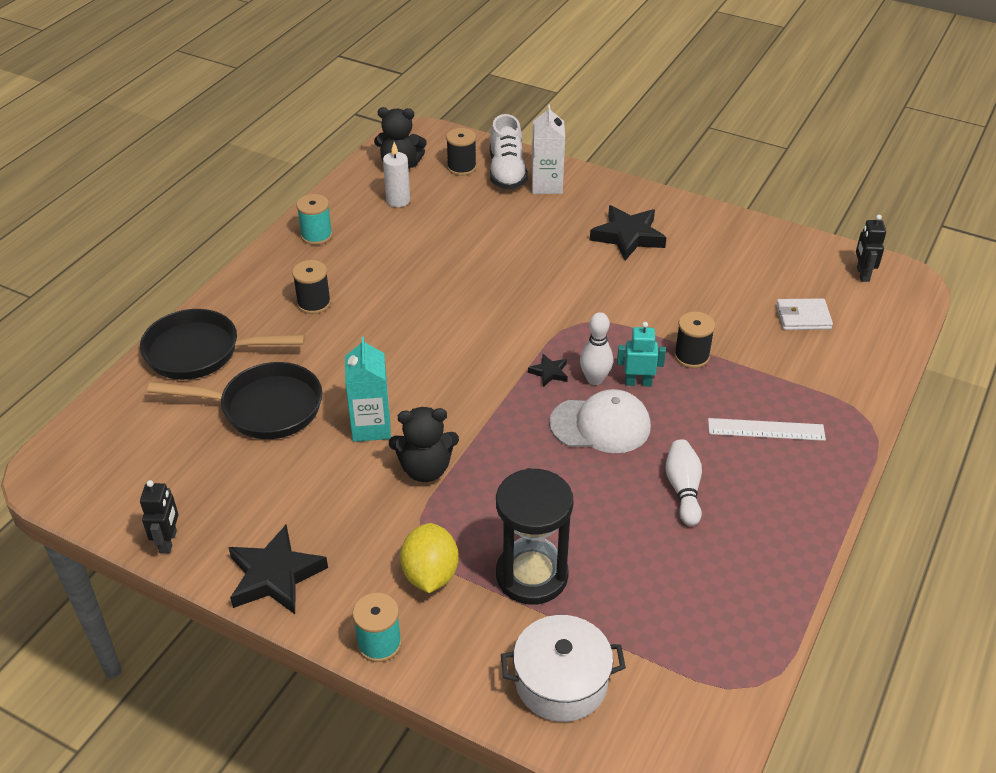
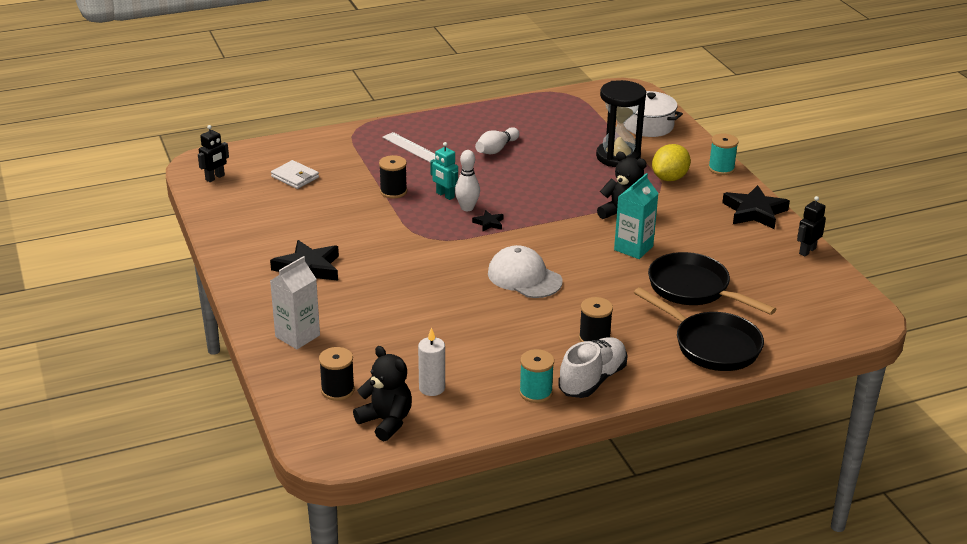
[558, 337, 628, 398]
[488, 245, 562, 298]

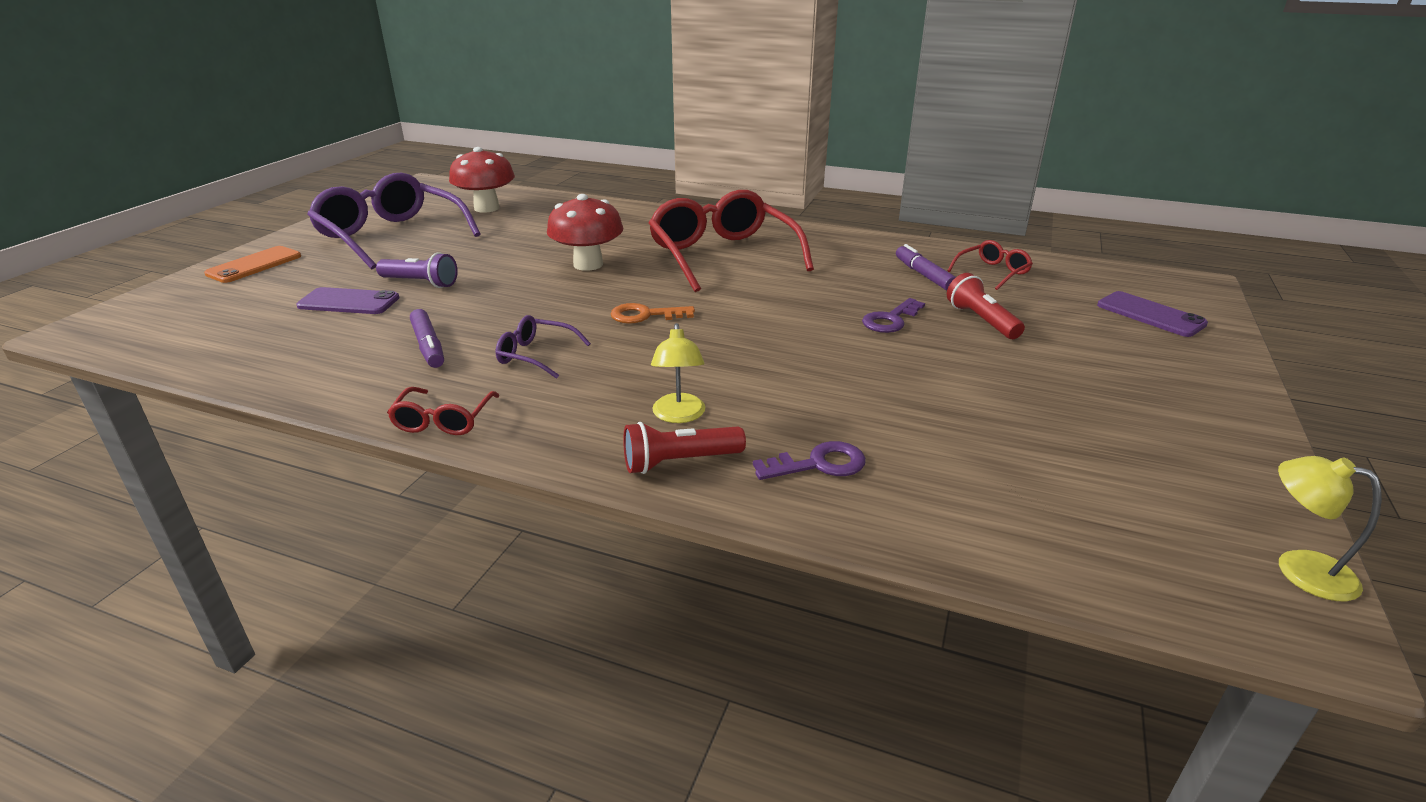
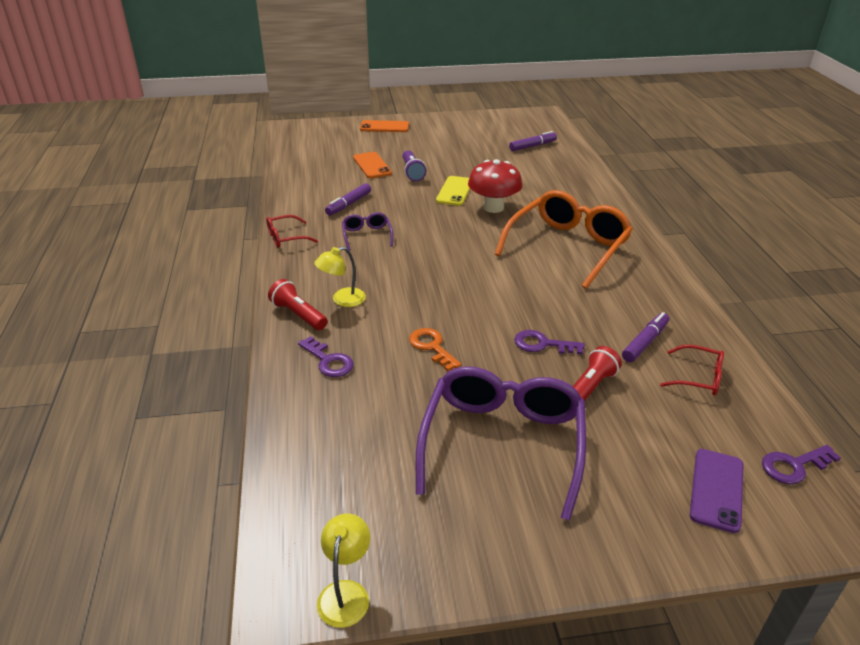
[353, 152, 392, 178]
[416, 366, 586, 521]
[509, 131, 557, 151]
[409, 328, 461, 371]
[495, 190, 633, 289]
[436, 176, 470, 206]
[762, 445, 841, 484]

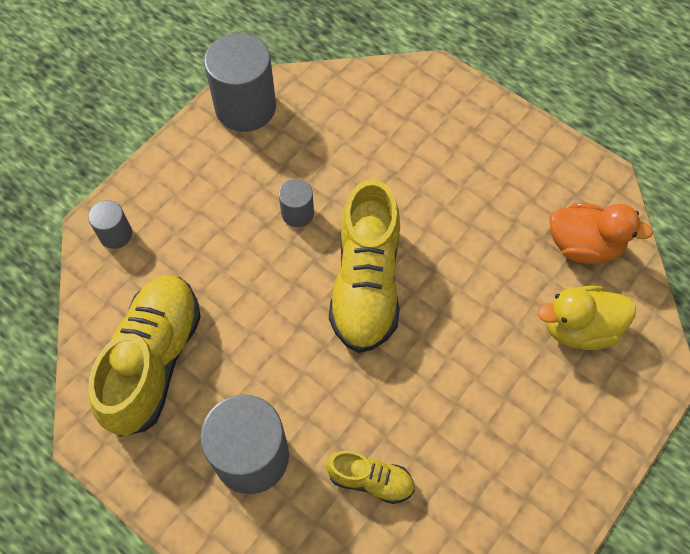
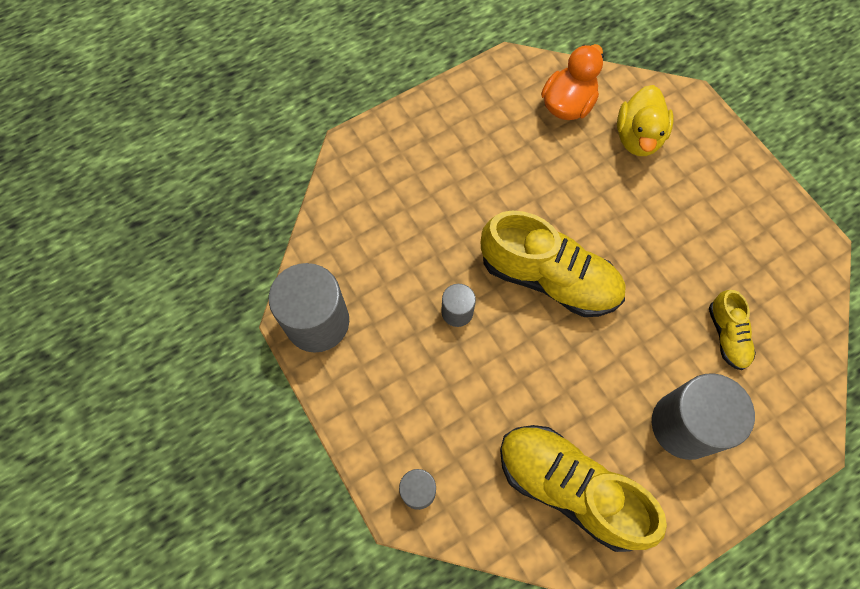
[709, 290, 756, 370]

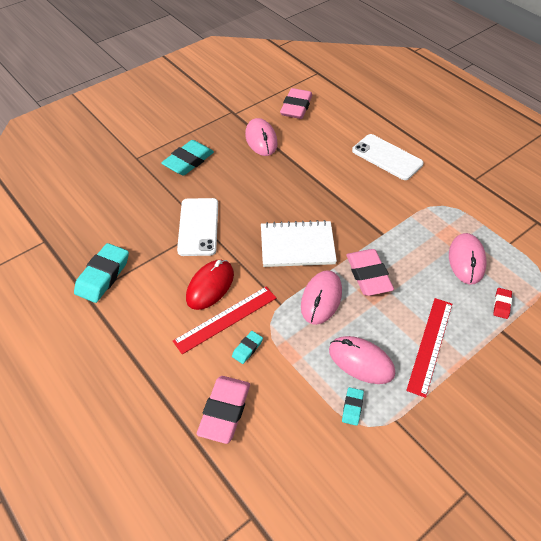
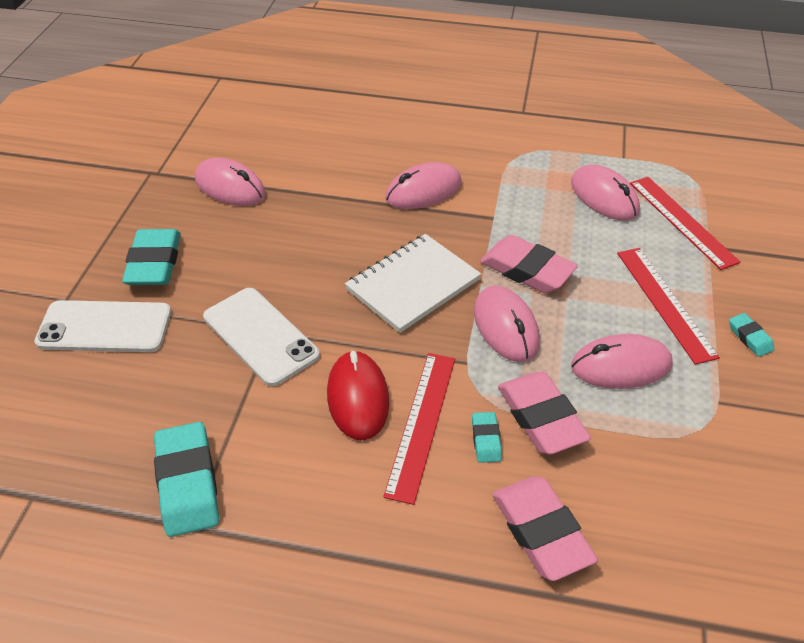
[498, 371, 591, 455]
[729, 313, 775, 357]
[34, 300, 171, 352]
[630, 177, 741, 270]
[385, 162, 462, 209]

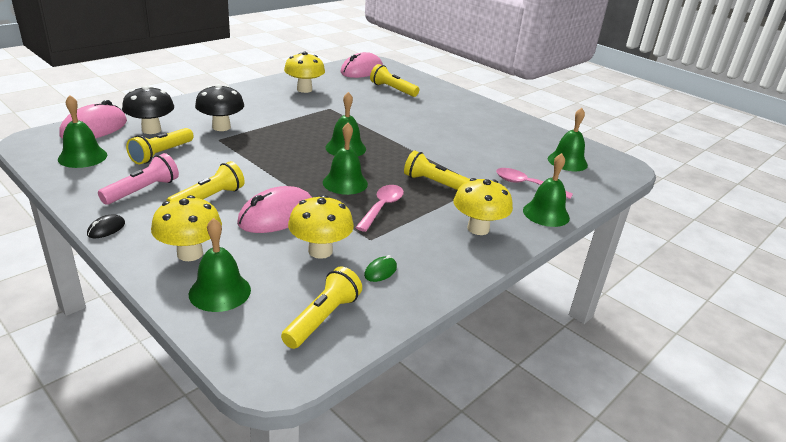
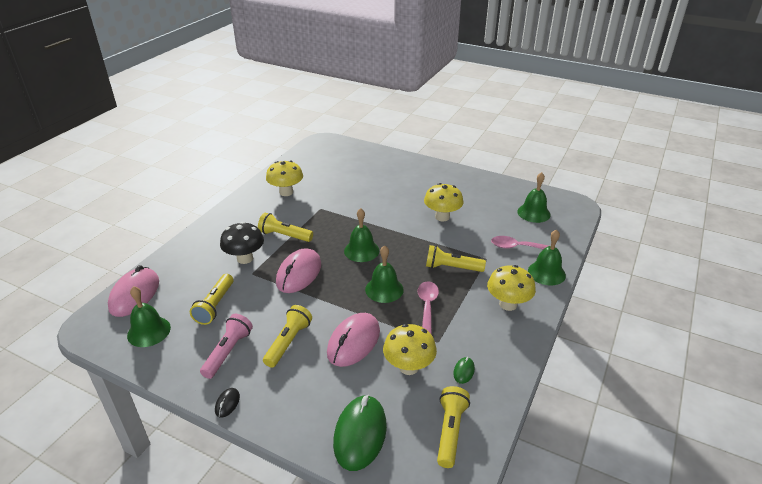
[122, 85, 174, 134] (first image)
[424, 183, 464, 222]
[333, 395, 387, 471]
[276, 248, 321, 293]
[258, 213, 313, 242]

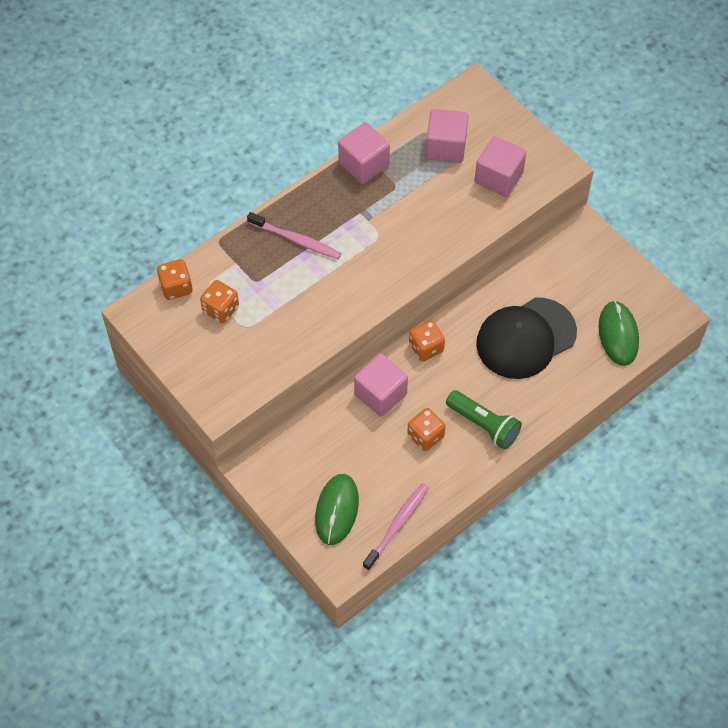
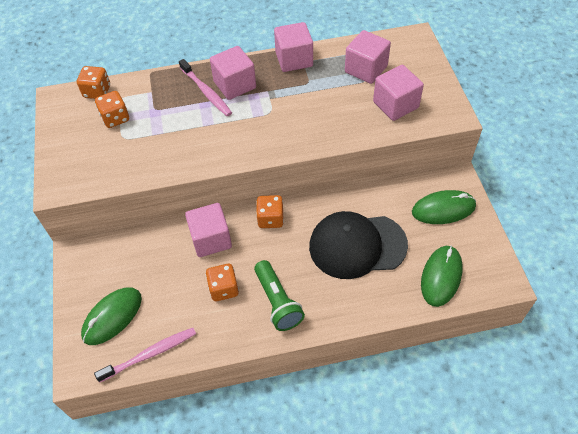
[210, 46, 256, 100]
[412, 190, 476, 224]

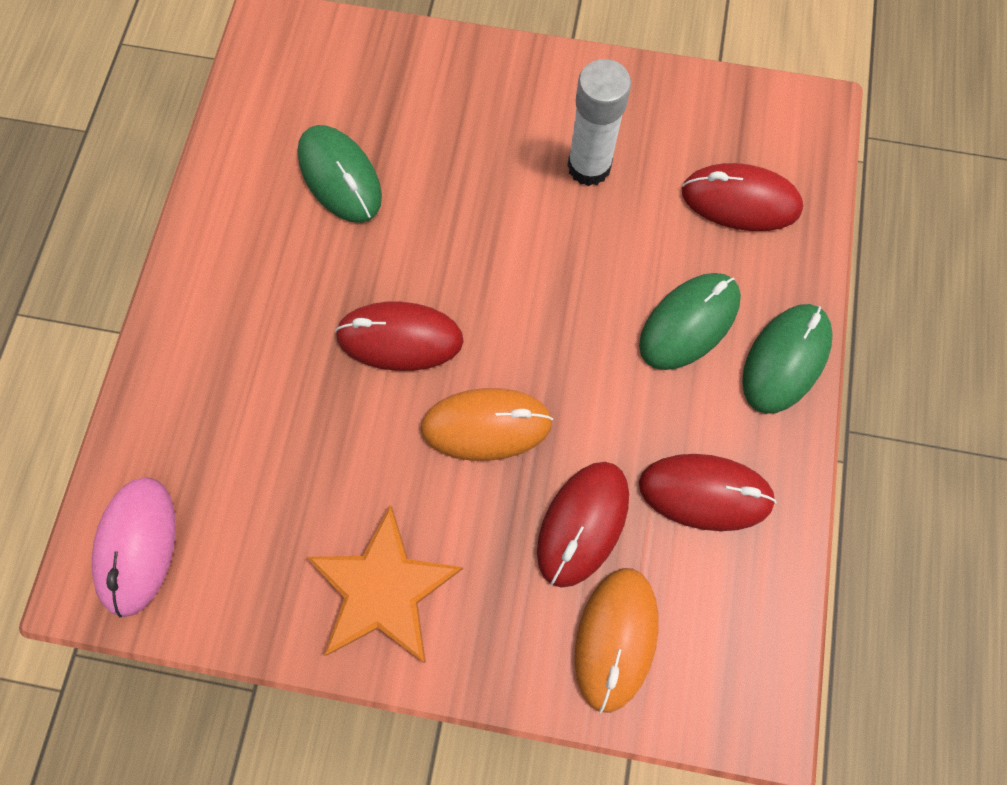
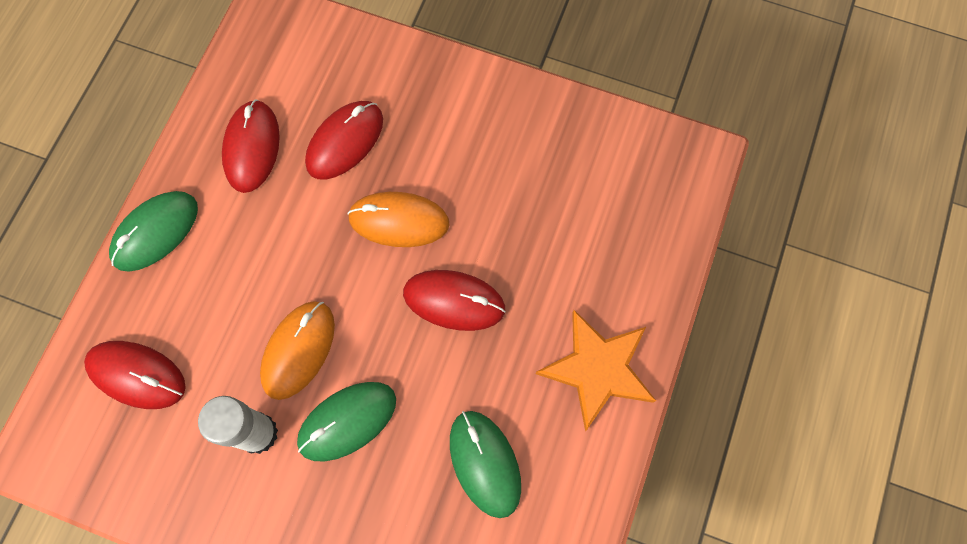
[92, 478, 176, 618] (first image)
[536, 310, 656, 431]
[260, 301, 335, 400]
[297, 382, 396, 462]
[222, 100, 280, 193]

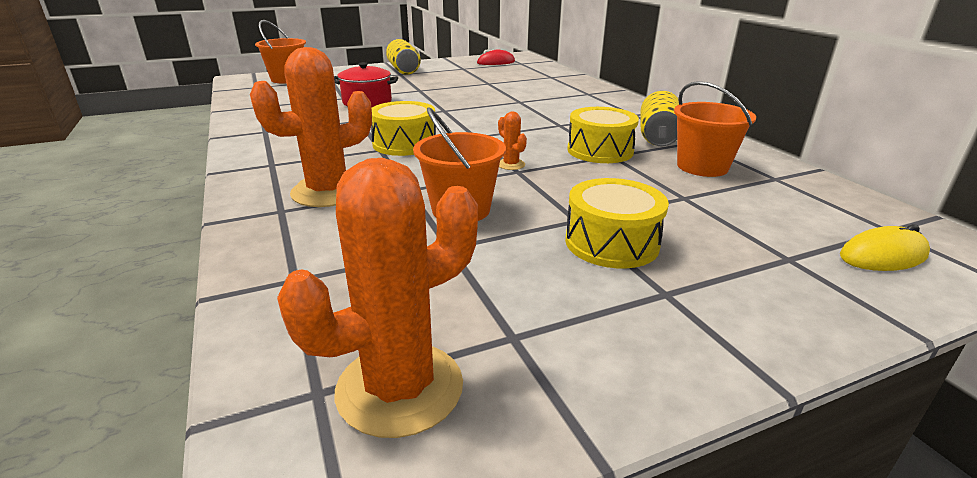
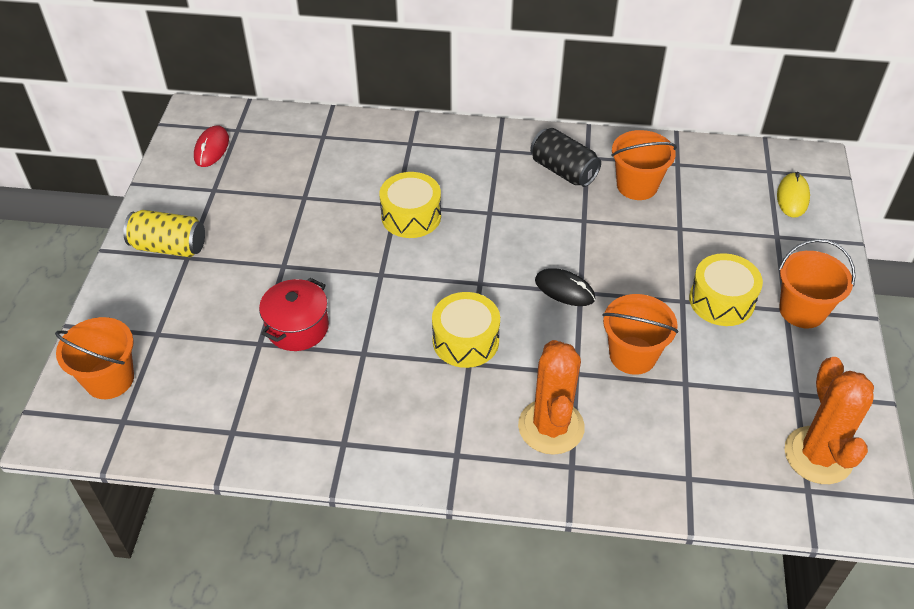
[535, 268, 595, 306]
[379, 172, 441, 238]
[530, 128, 601, 187]
[779, 239, 856, 328]

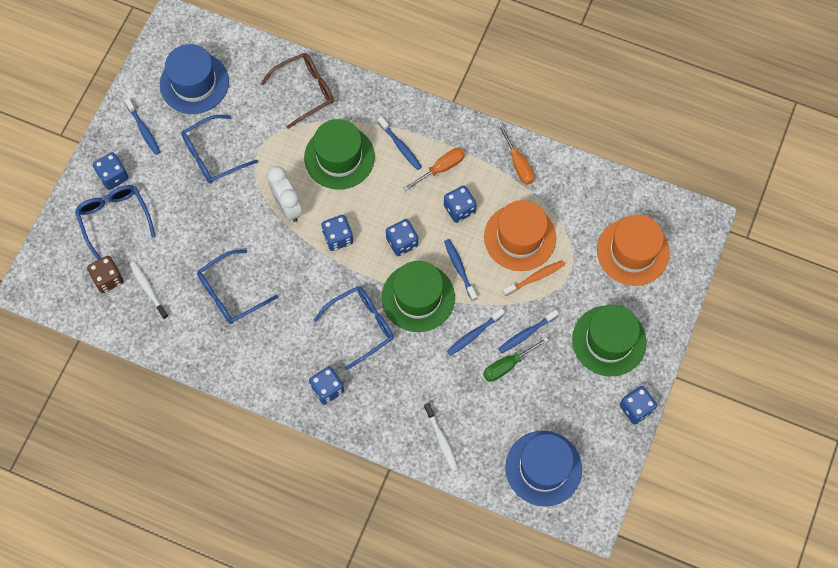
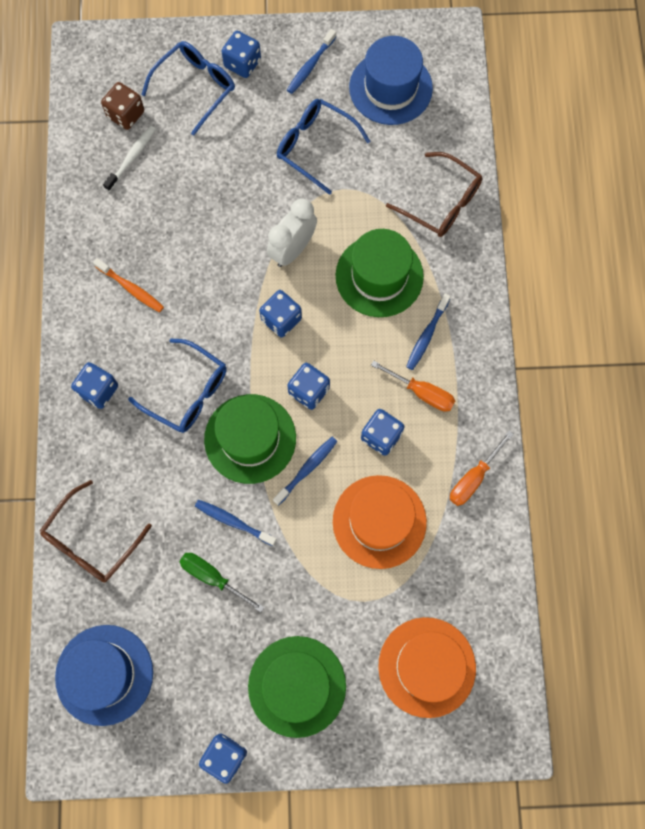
[197, 250, 278, 324] (first image)
[40, 480, 152, 582]
[498, 310, 559, 353] (first image)
[93, 258, 164, 312]

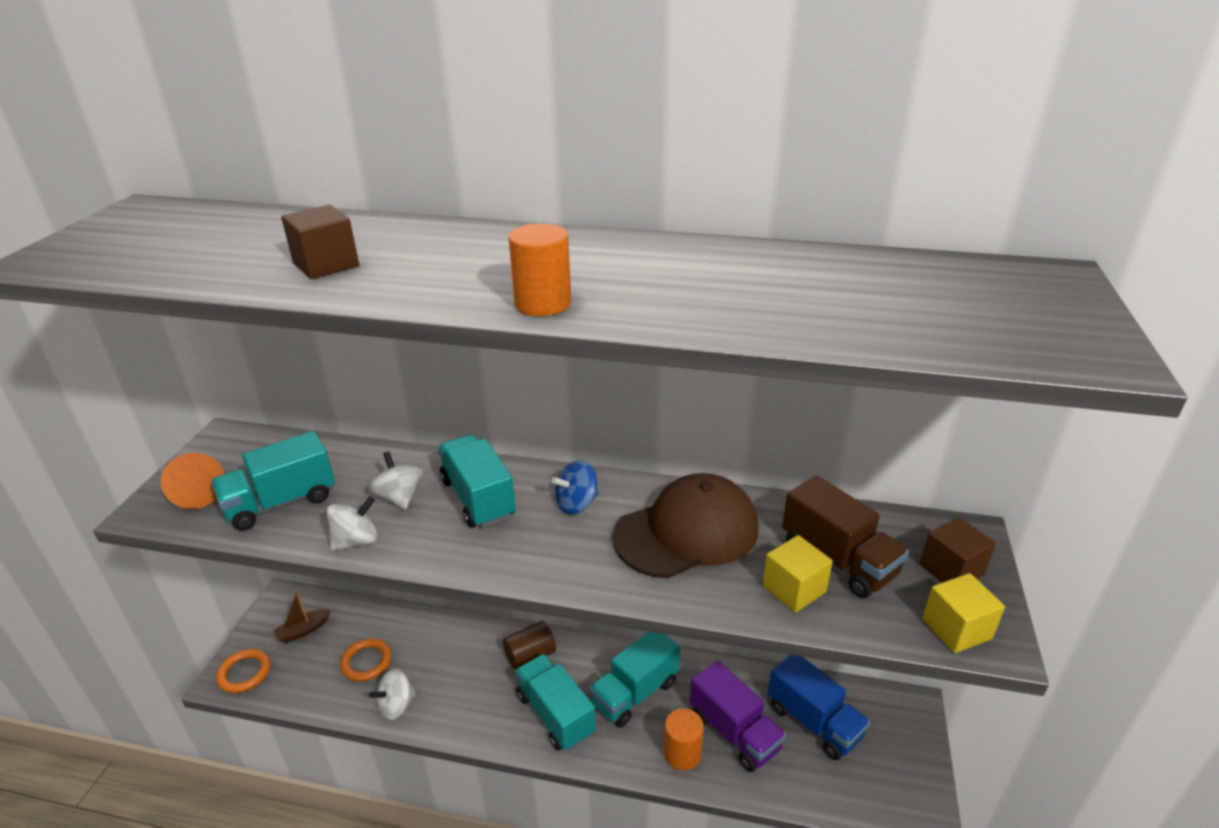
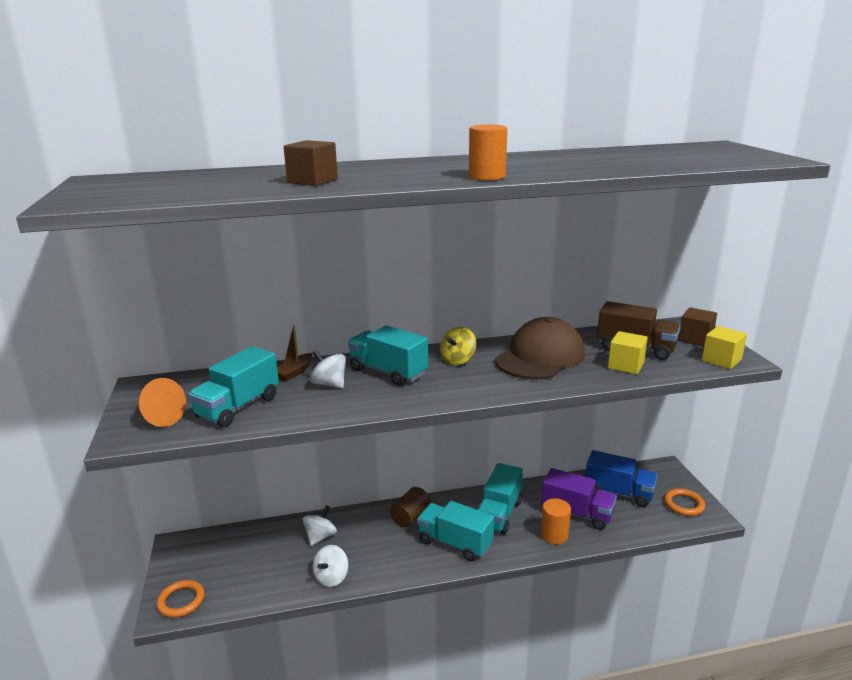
[277, 325, 312, 381]
[303, 505, 337, 546]
[664, 489, 705, 516]
[440, 327, 476, 365]

